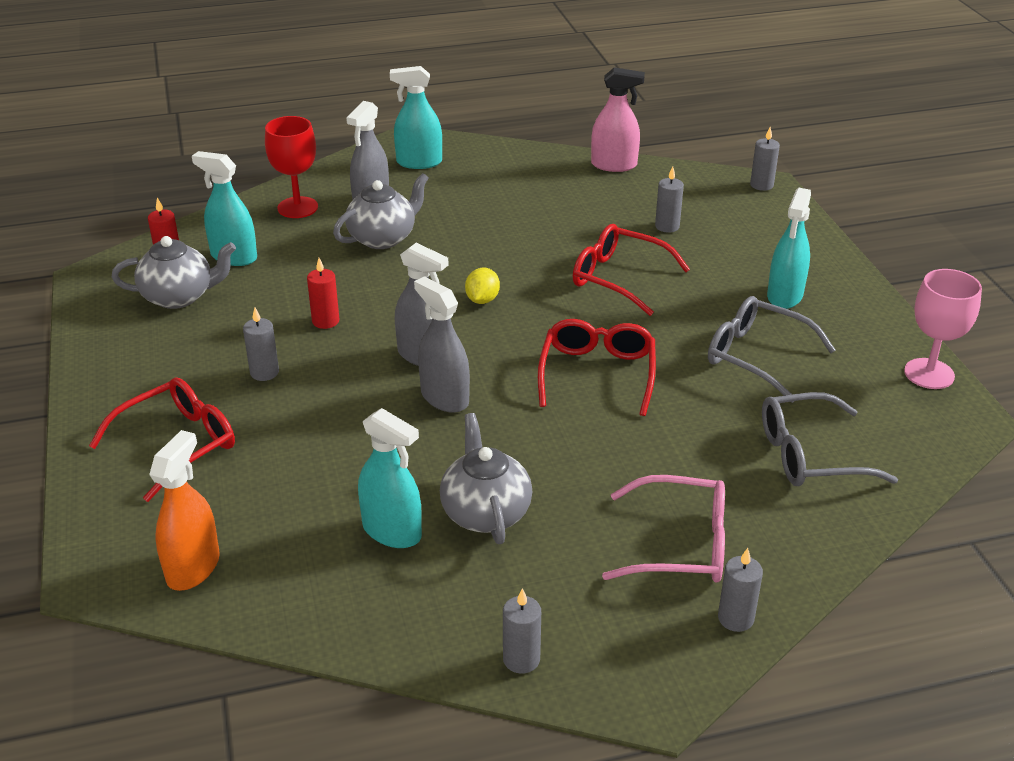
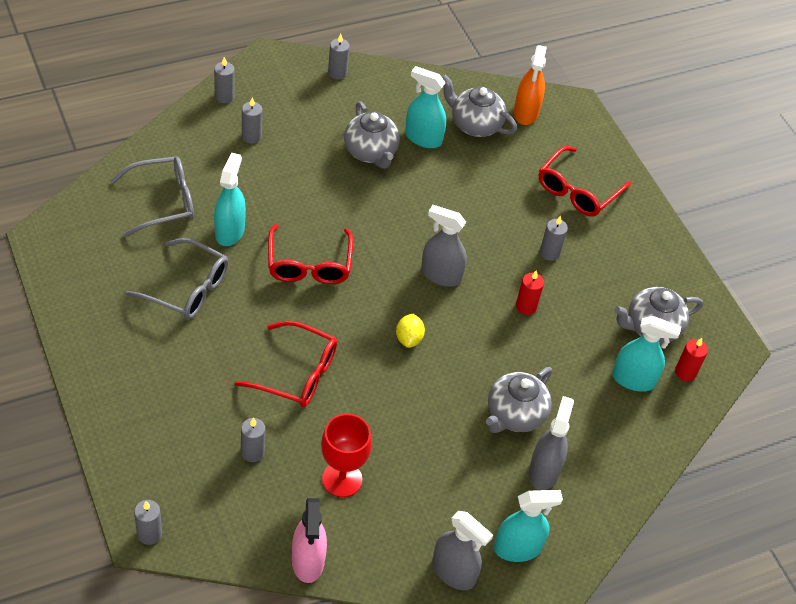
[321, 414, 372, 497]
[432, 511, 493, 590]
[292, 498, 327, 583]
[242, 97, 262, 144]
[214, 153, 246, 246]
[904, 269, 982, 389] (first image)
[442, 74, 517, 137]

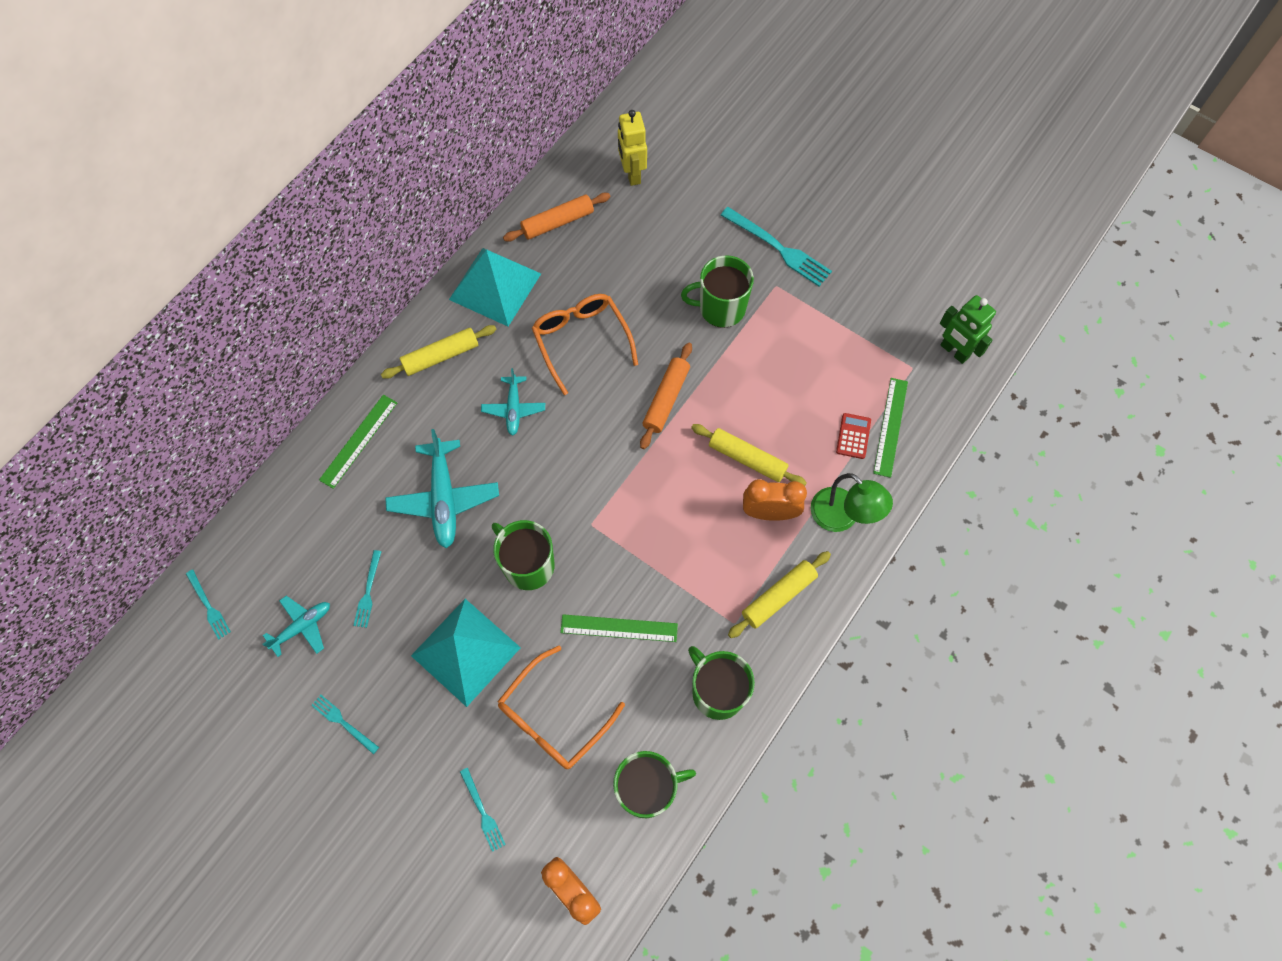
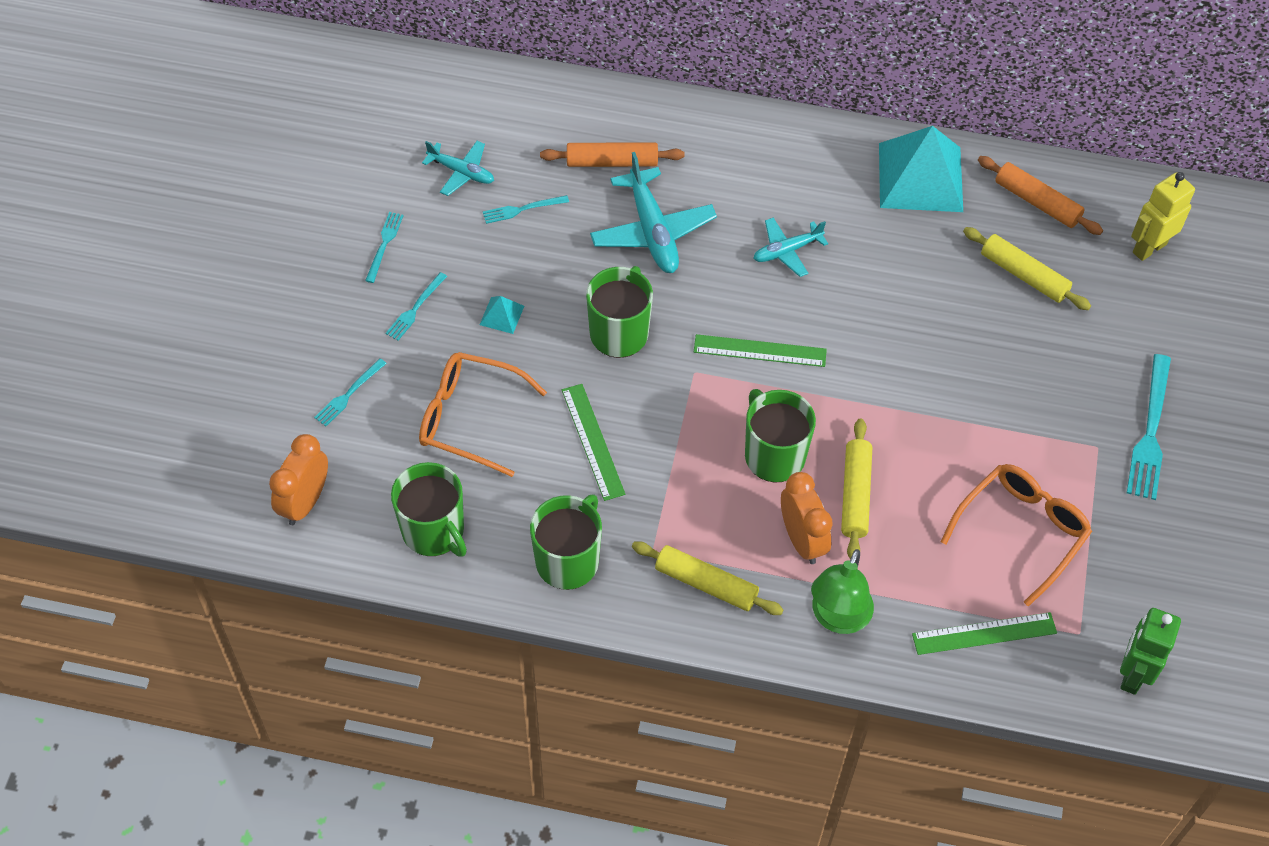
[386, 272, 447, 341]
[694, 334, 827, 367]
[963, 227, 1091, 310]
[590, 152, 717, 273]
[480, 296, 524, 334]
[941, 464, 1092, 607]
[540, 142, 684, 167]
[745, 389, 816, 483]
[836, 413, 871, 459] (first image)

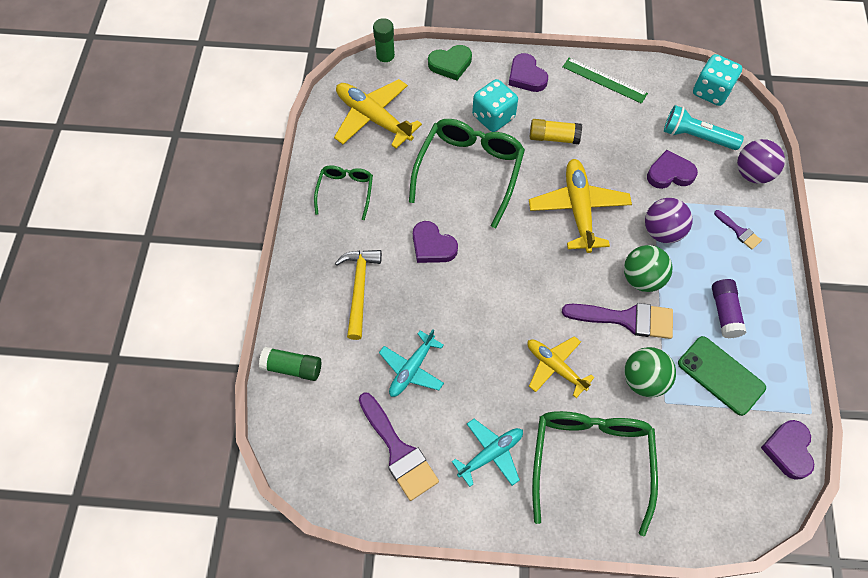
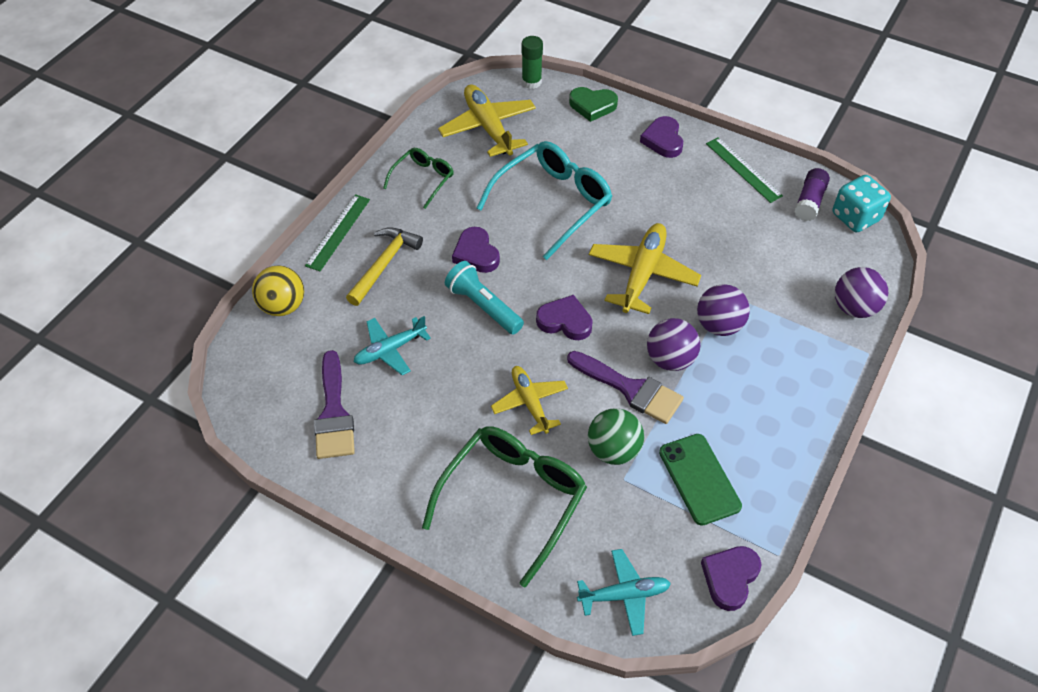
[252, 265, 304, 316]
[477, 141, 612, 260]
[577, 549, 671, 636]
[472, 79, 518, 132] (first image)
[530, 119, 582, 144] (first image)
[647, 318, 700, 371]
[536, 295, 593, 340]
[445, 261, 524, 335]
[794, 168, 830, 221]
[714, 210, 762, 250] (first image)
[305, 194, 370, 271]

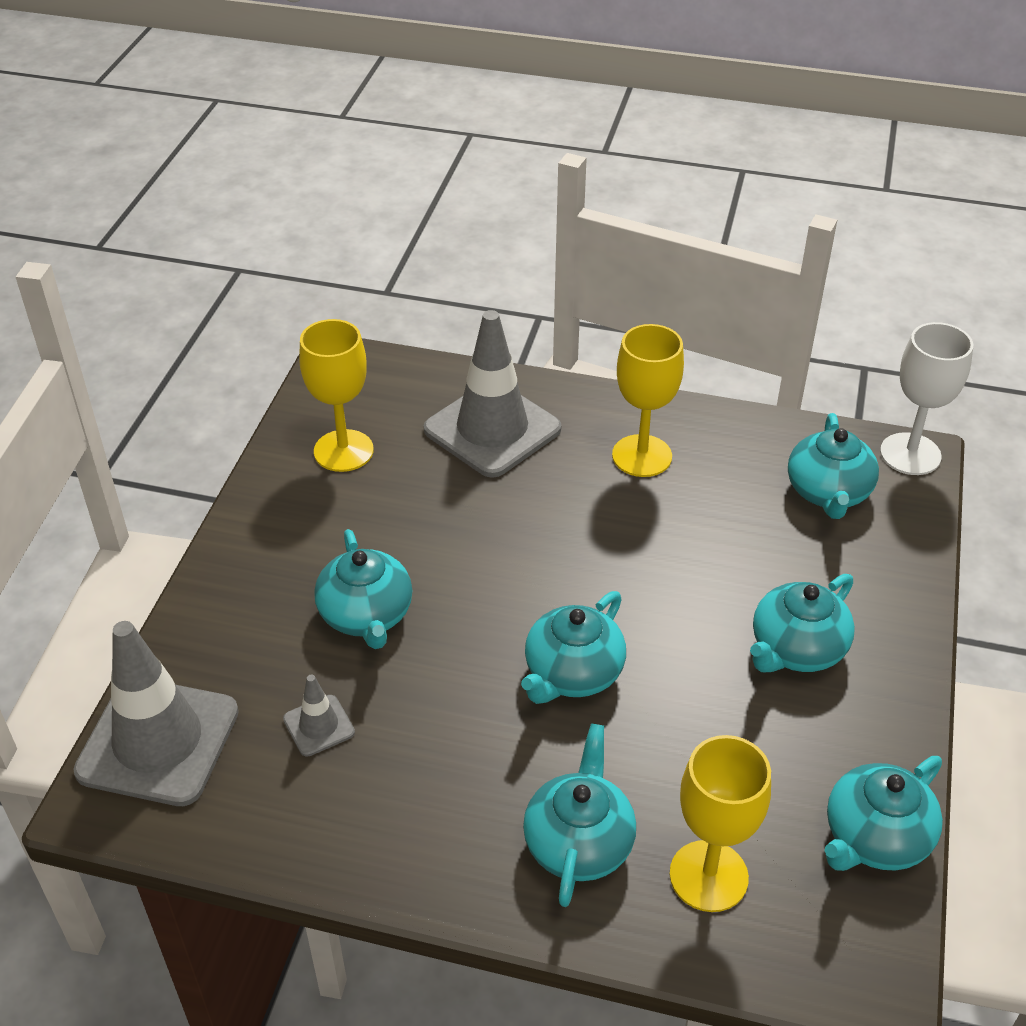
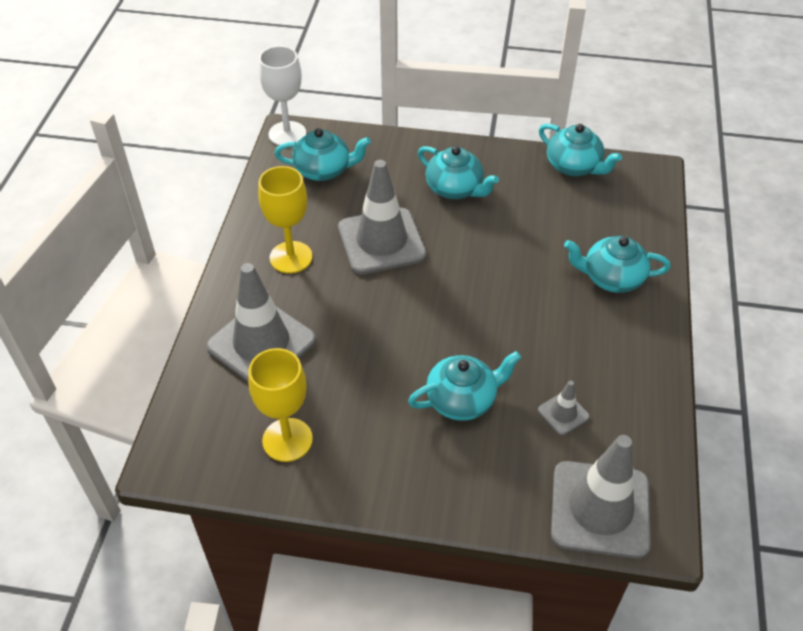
[521, 591, 626, 704] (first image)
[670, 735, 771, 912] (first image)
[338, 160, 427, 275]

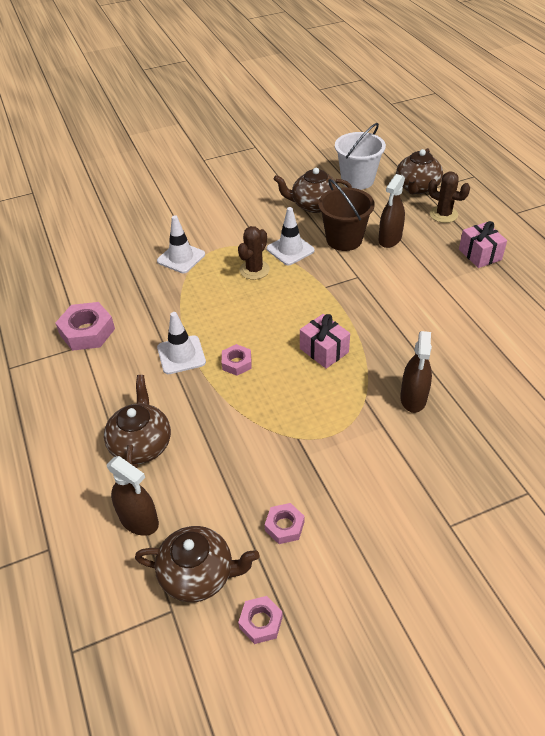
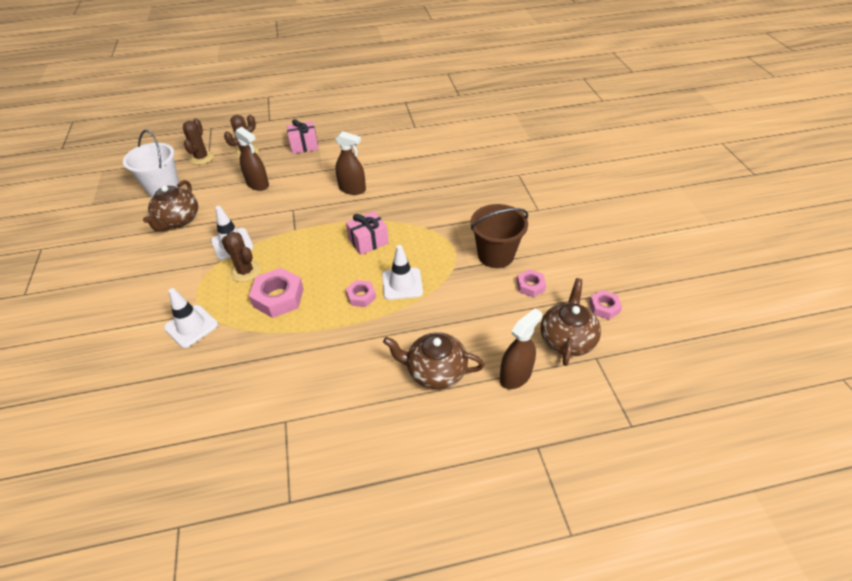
[249, 268, 304, 318]
[382, 245, 423, 300]
[471, 204, 528, 268]
[183, 119, 214, 165]
[335, 131, 366, 195]

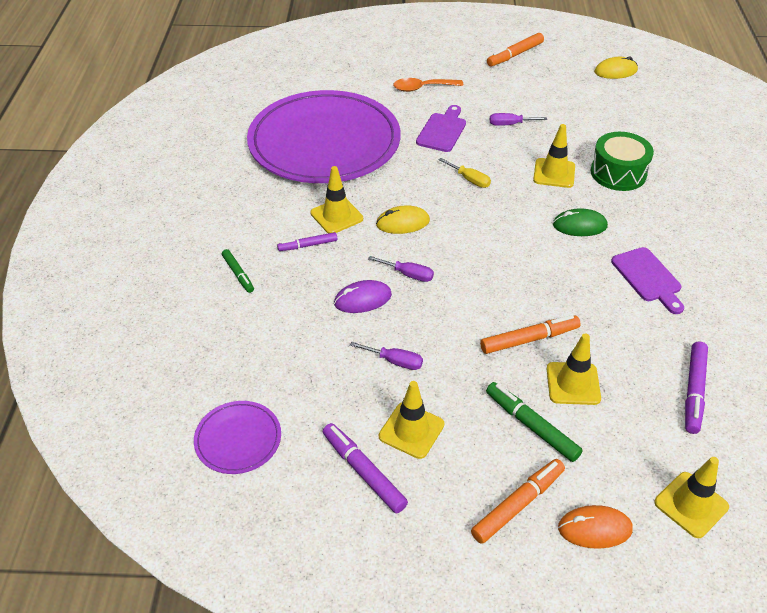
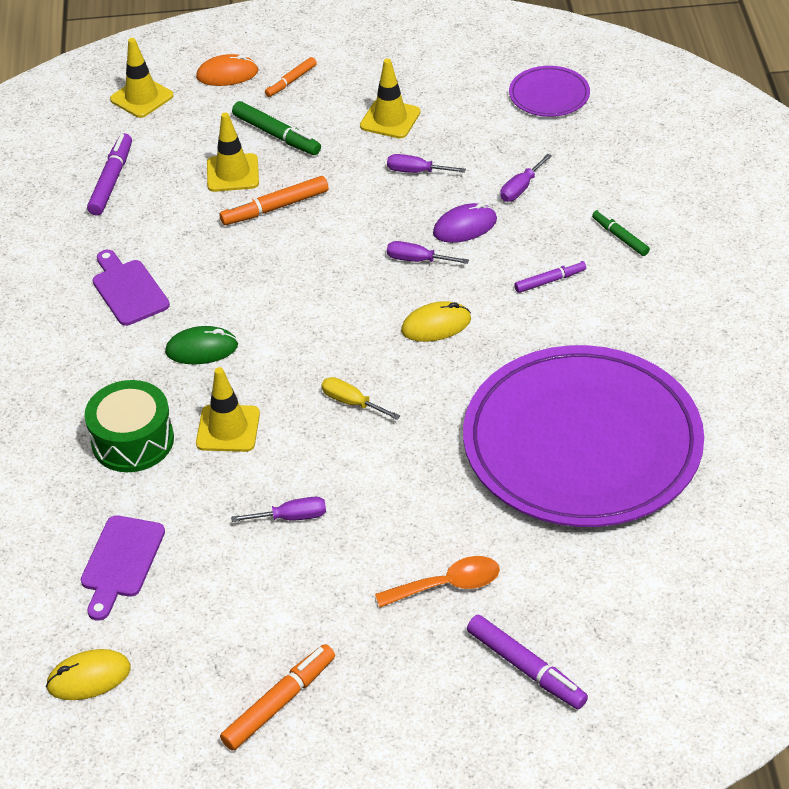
[310, 166, 363, 233] (first image)
[467, 615, 588, 709]
[81, 515, 165, 621]
[265, 57, 317, 97]
[500, 154, 552, 202]

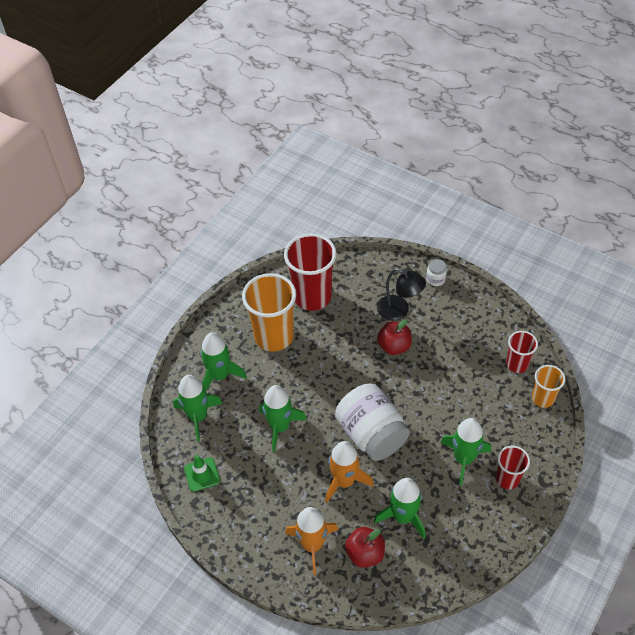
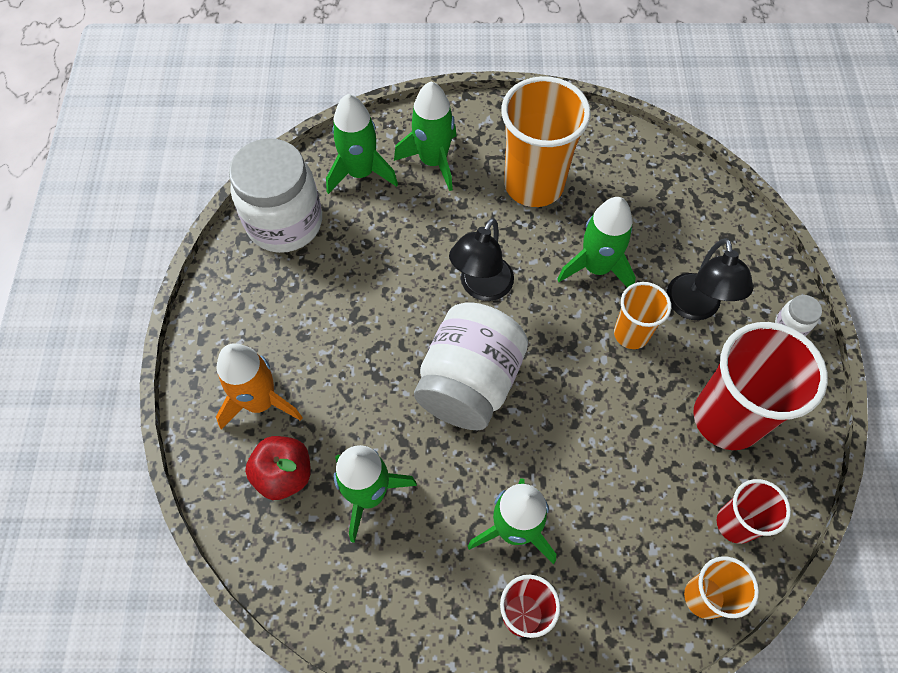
[229, 138, 322, 253]
[557, 197, 636, 287]
[693, 322, 828, 450]
[325, 441, 374, 503] (first image)
[614, 282, 671, 349]
[449, 218, 514, 301]

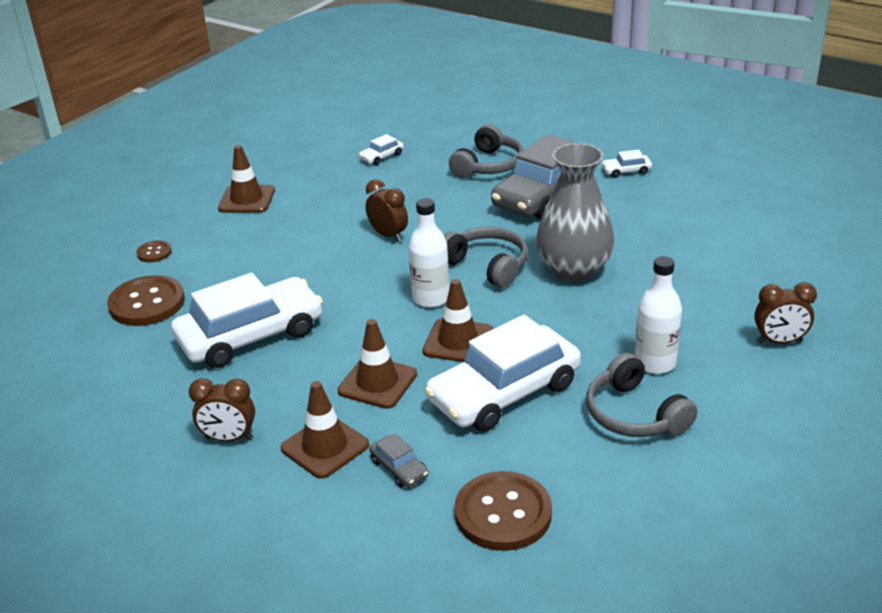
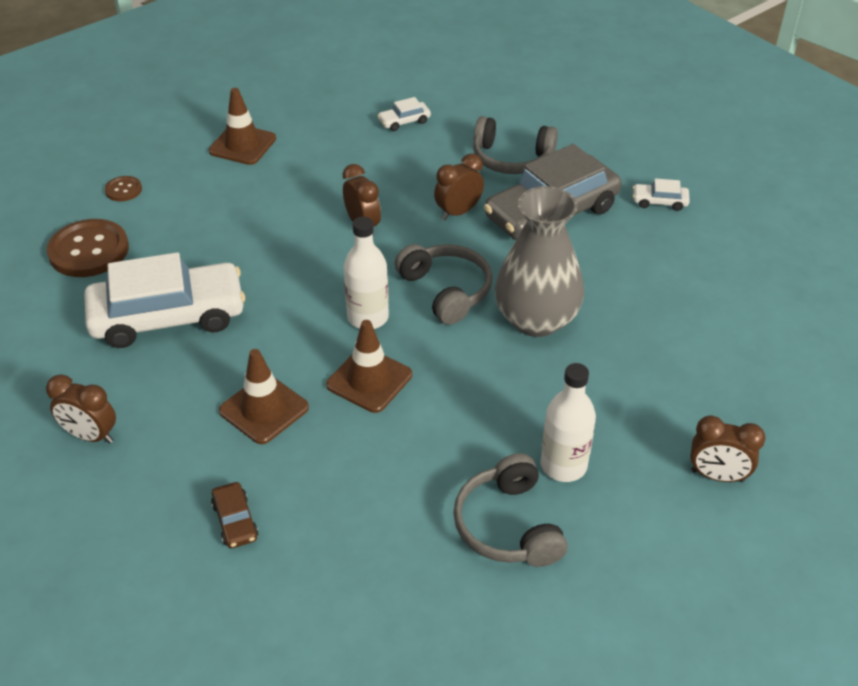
[281, 381, 369, 479] (first image)
[211, 482, 258, 548]
[424, 315, 581, 431] (first image)
[473, 116, 558, 174]
[454, 471, 552, 551] (first image)
[434, 153, 484, 220]

